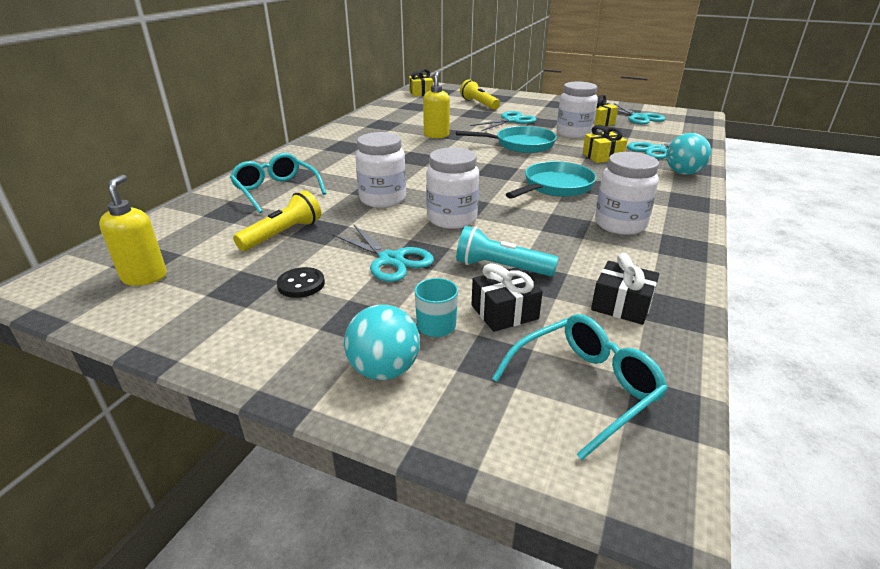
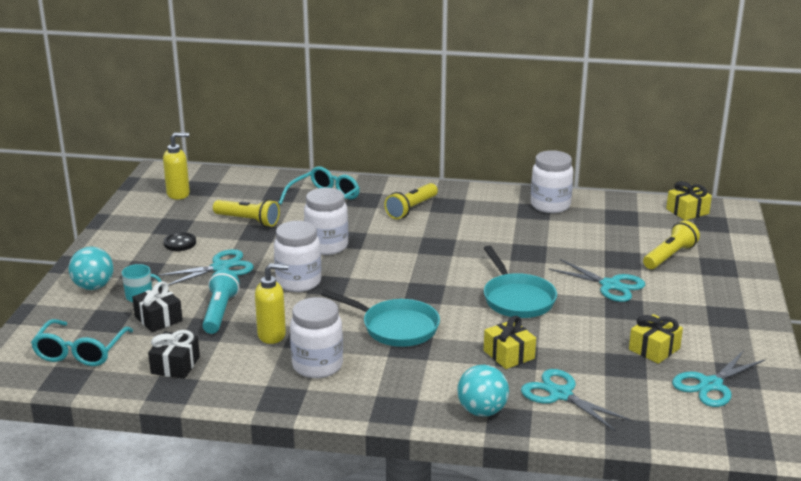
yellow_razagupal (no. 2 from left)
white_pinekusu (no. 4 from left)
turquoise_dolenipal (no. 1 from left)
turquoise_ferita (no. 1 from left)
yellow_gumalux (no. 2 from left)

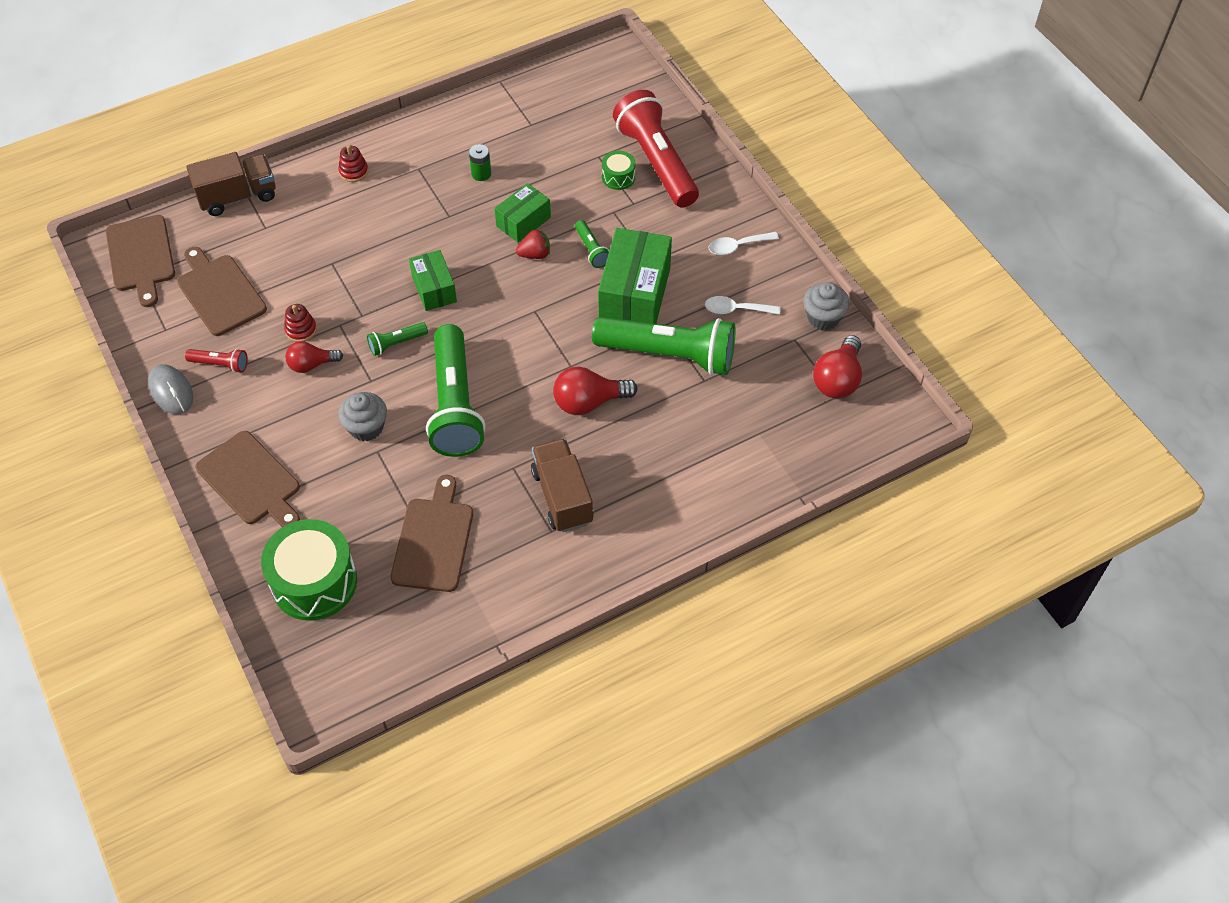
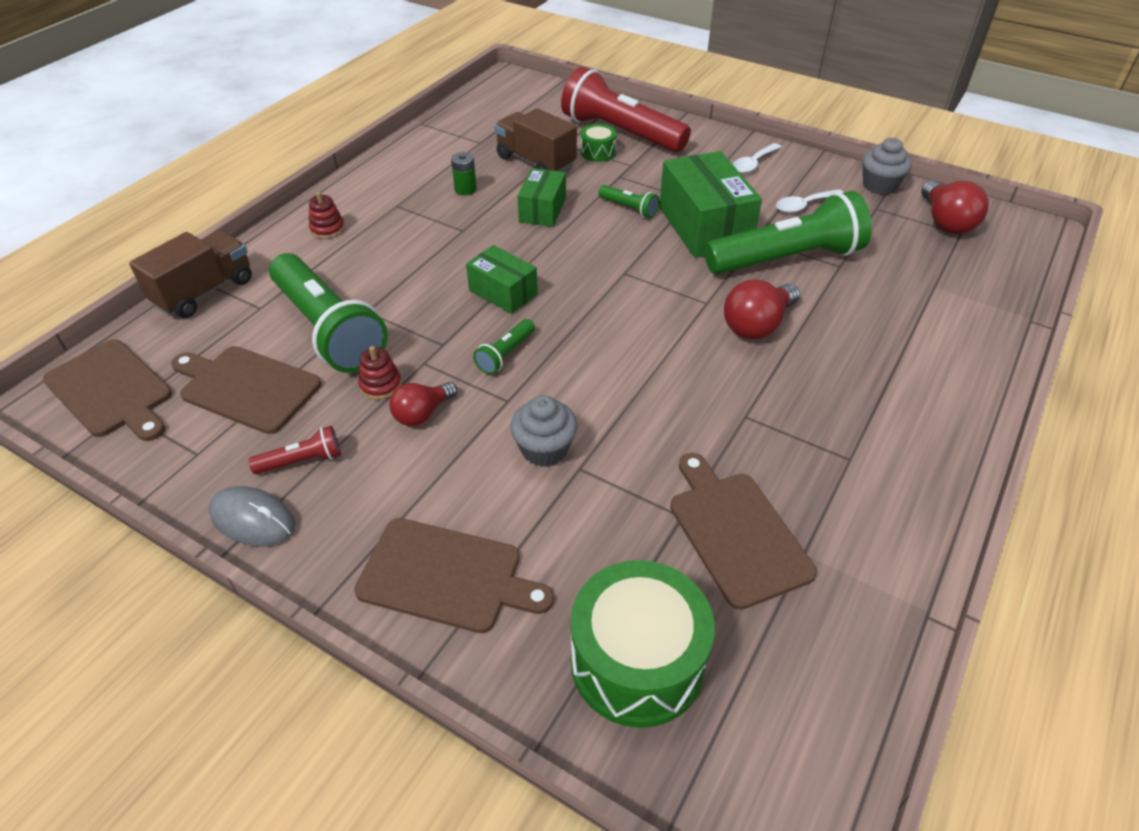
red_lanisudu
green_gumalux (no. 1 from left)
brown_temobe (no. 2 from left)

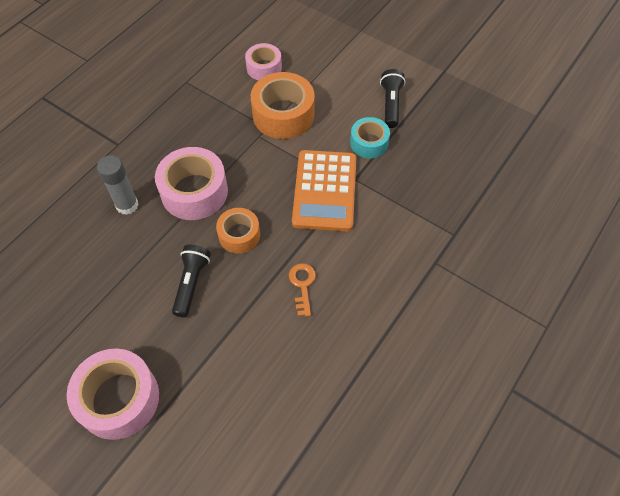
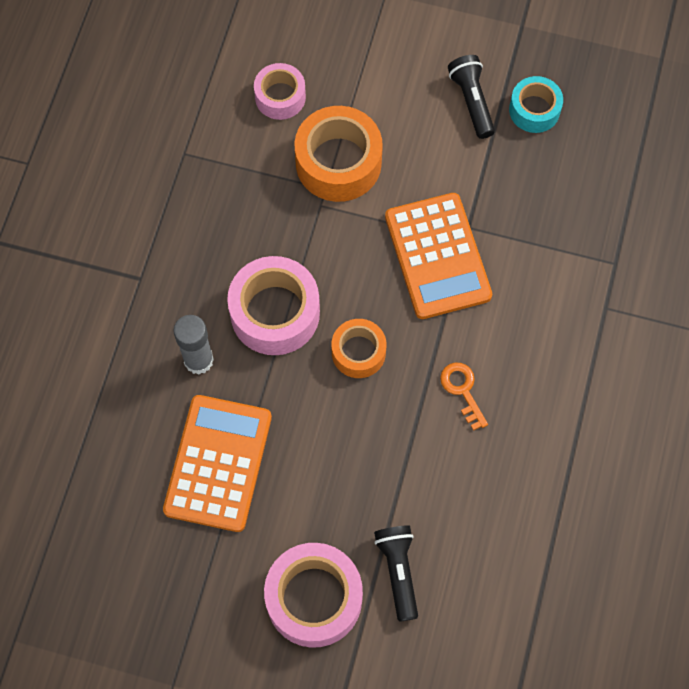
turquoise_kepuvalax
black_gumalux (no. 1 from left)
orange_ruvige (no. 1 from left)

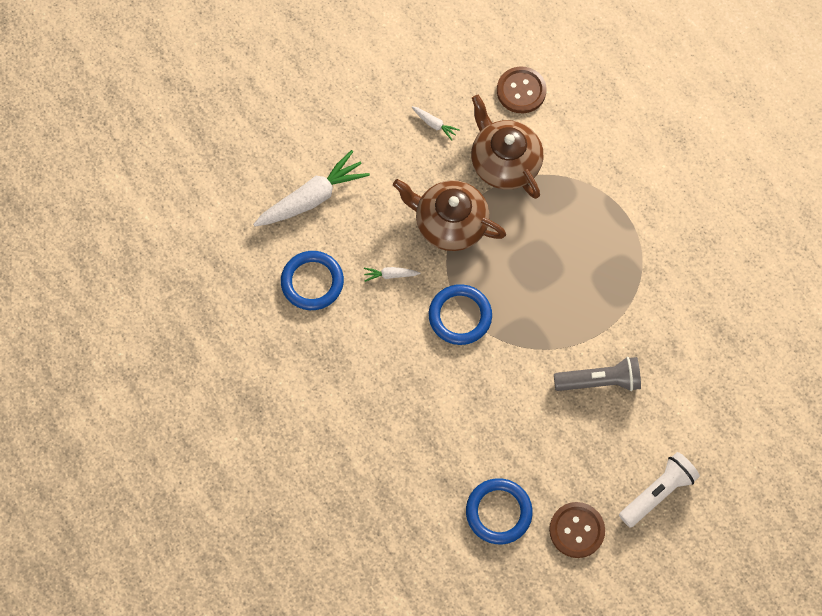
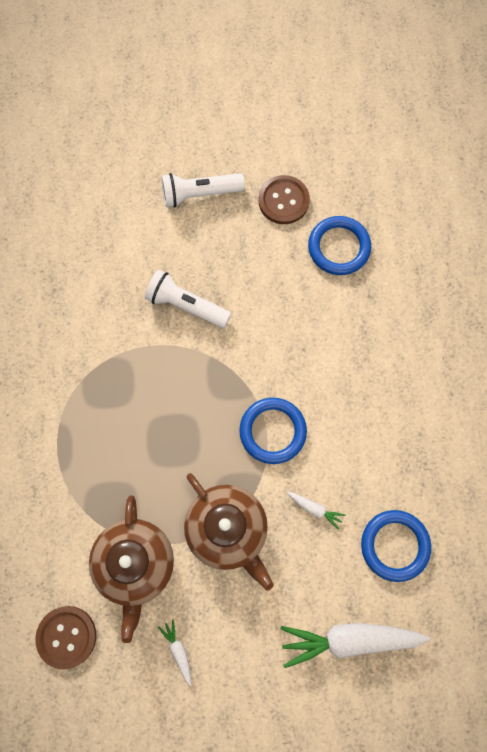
white_gumalux (no. 1 from left)

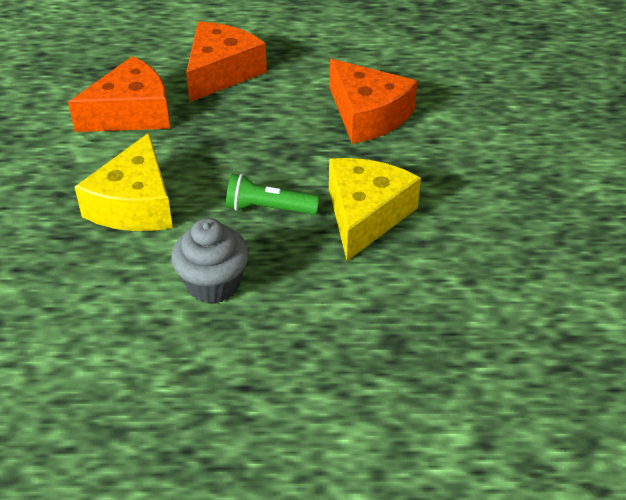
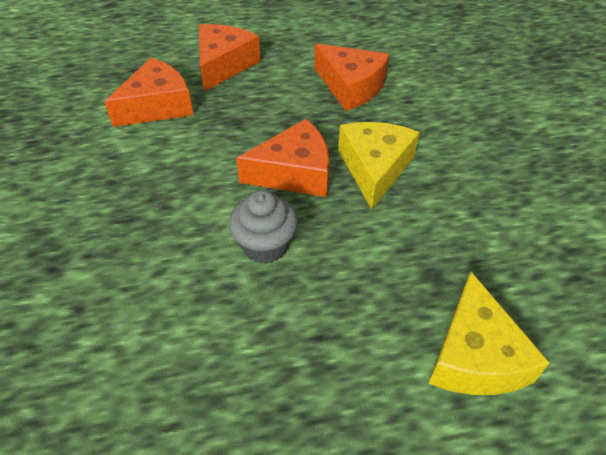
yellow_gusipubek (no. 2 from left)
orange_gusipubek (no. 3 from left)

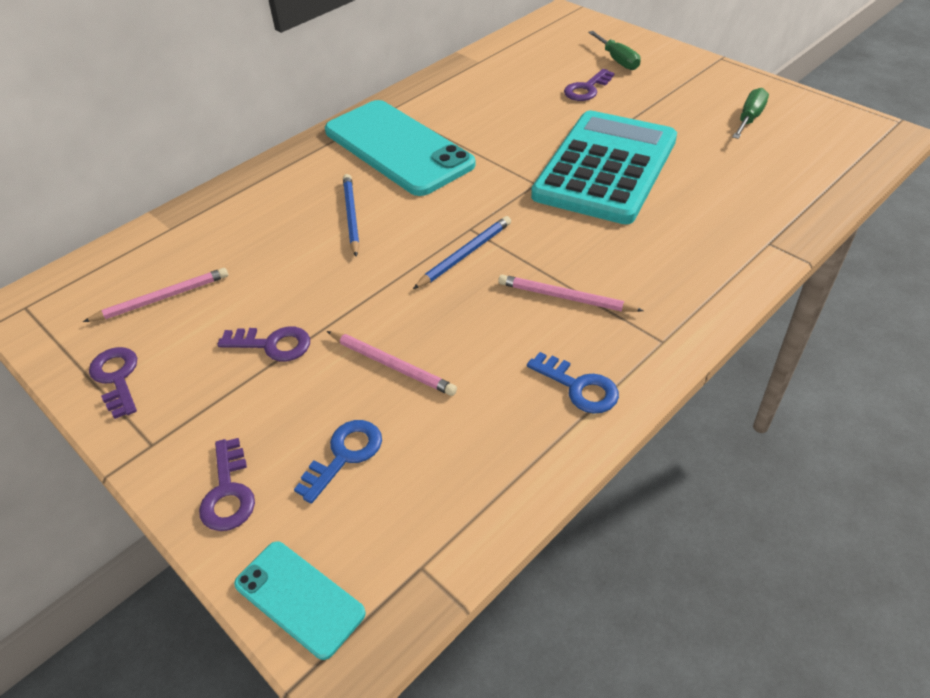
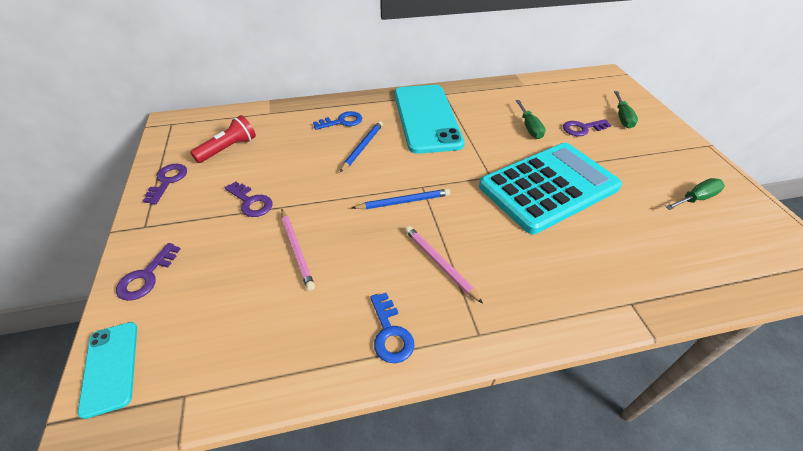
red_gumalux
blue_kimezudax (no. 1 from left)
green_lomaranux (no. 1 from left)

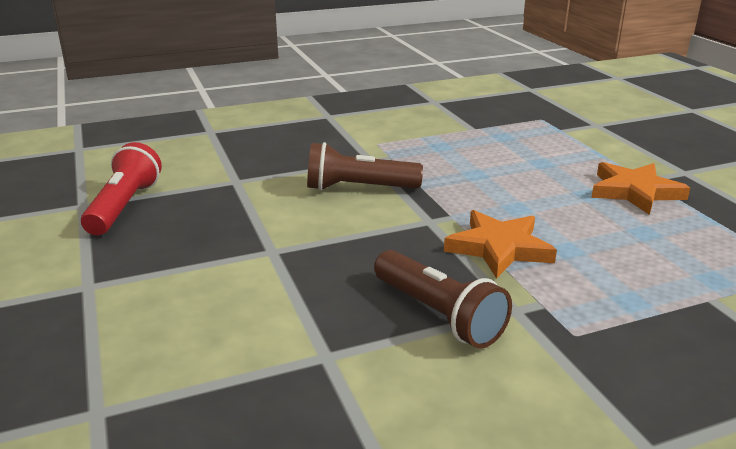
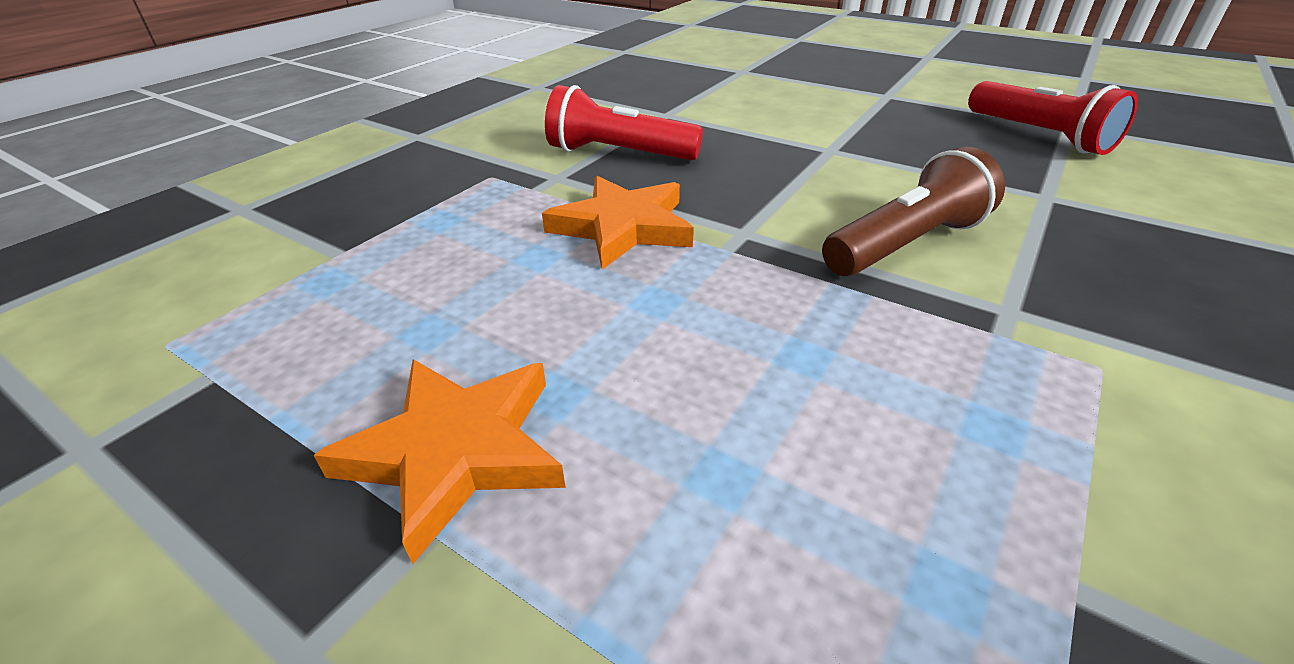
red_gumalux (no. 1 from left)

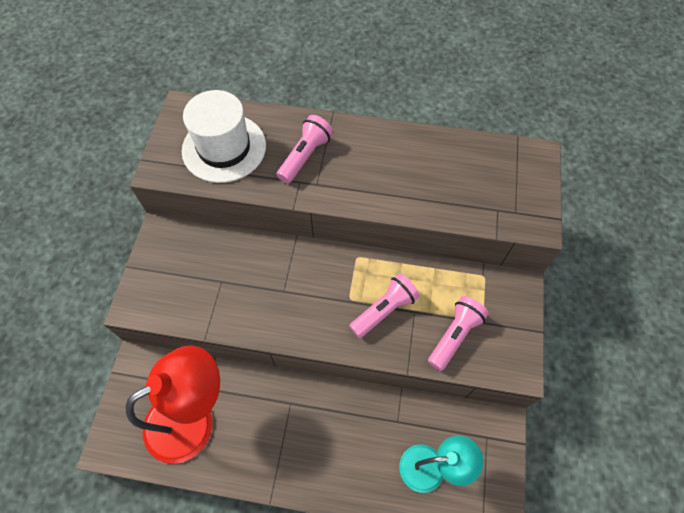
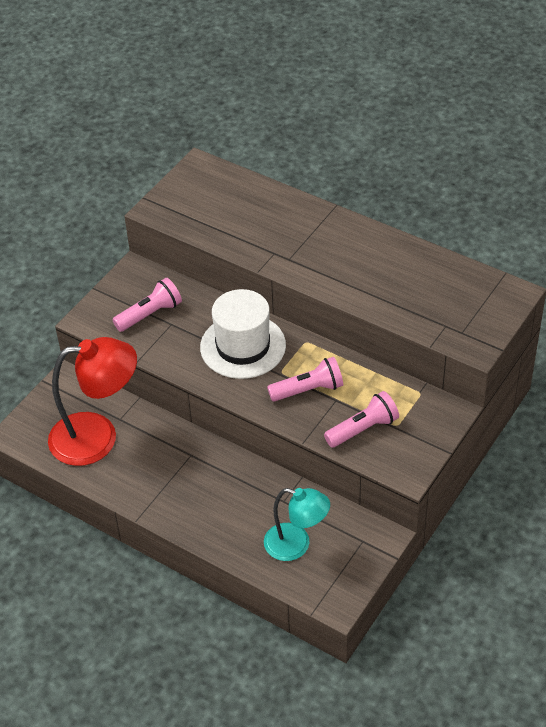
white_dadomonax
pink_gumalux (no. 1 from left)

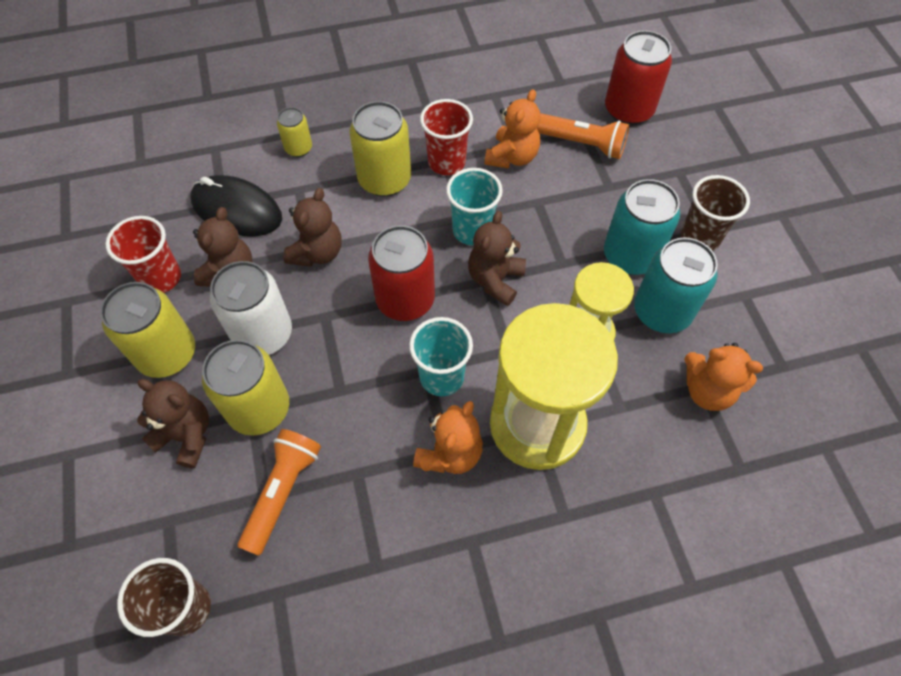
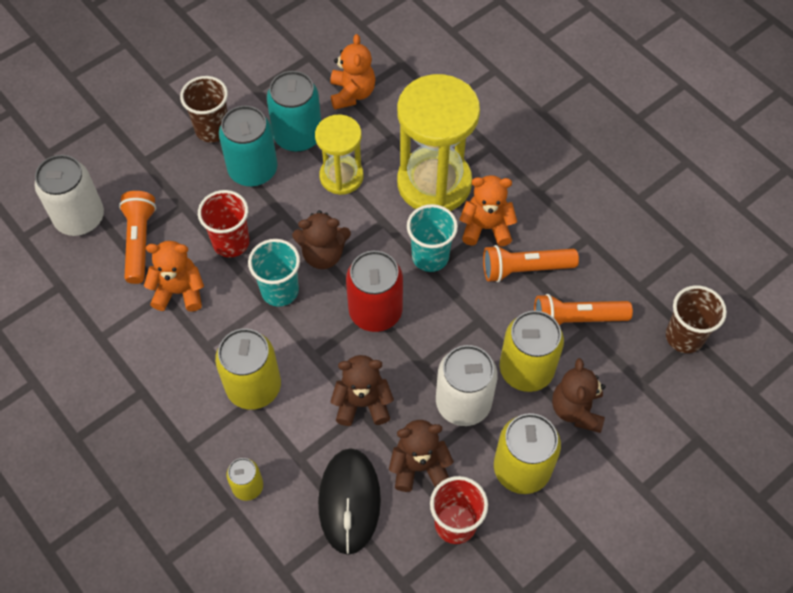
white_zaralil (no. 1 from left)
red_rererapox (no. 1 from left)
orange_gumalux (no. 2 from left)

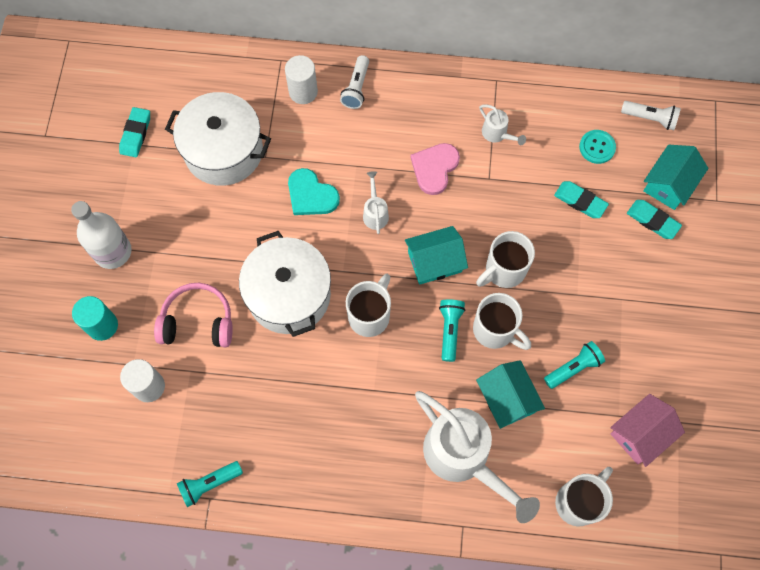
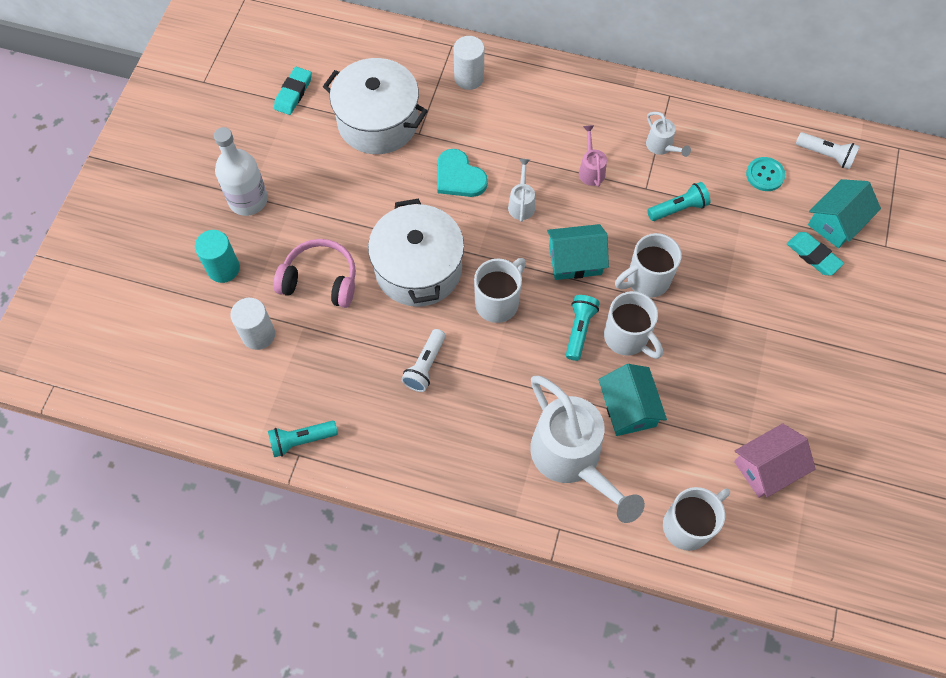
white_gumalux (no. 1 from left)
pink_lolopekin
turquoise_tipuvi (no. 2 from left in the first image)
turquoise_gumalux (no. 3 from left)

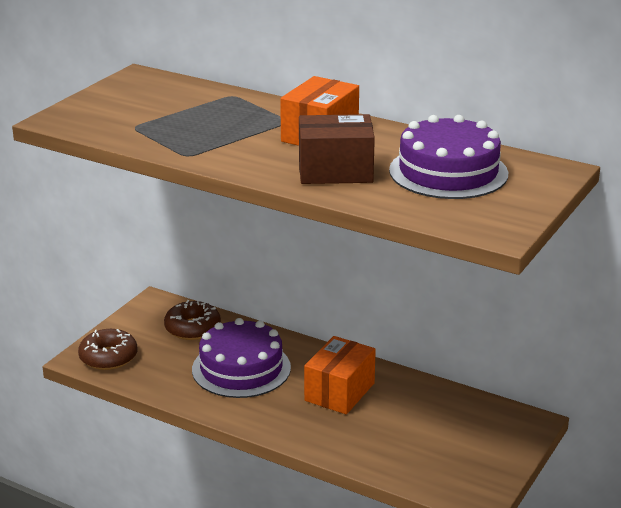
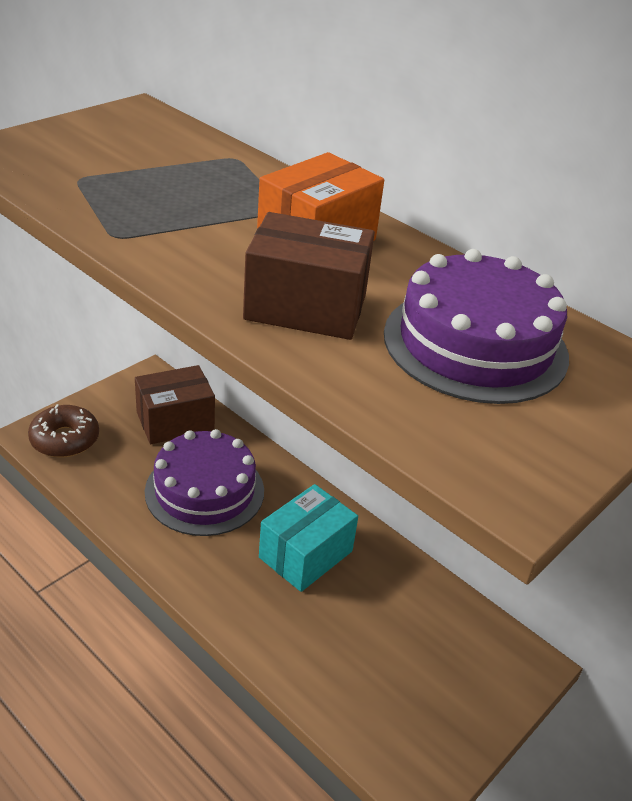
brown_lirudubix (no. 1 from left)
turquoise_lirudubix

